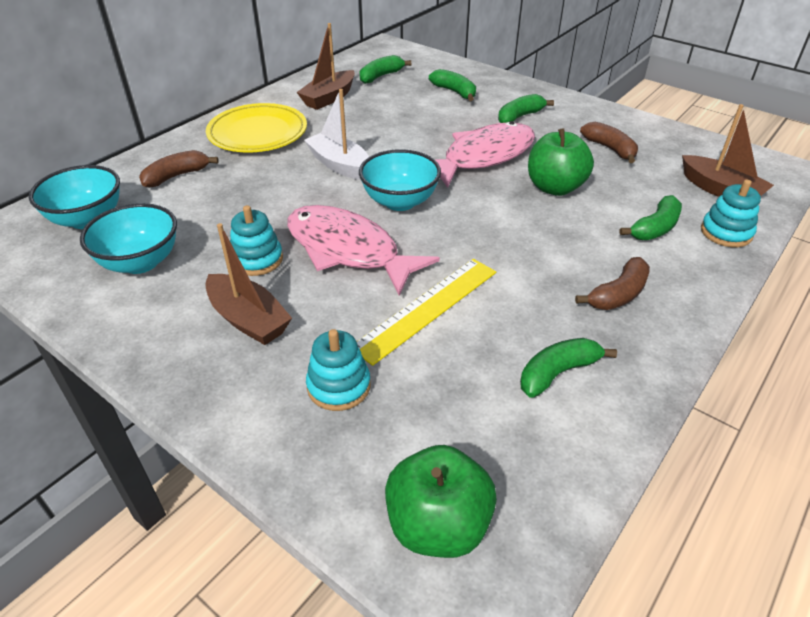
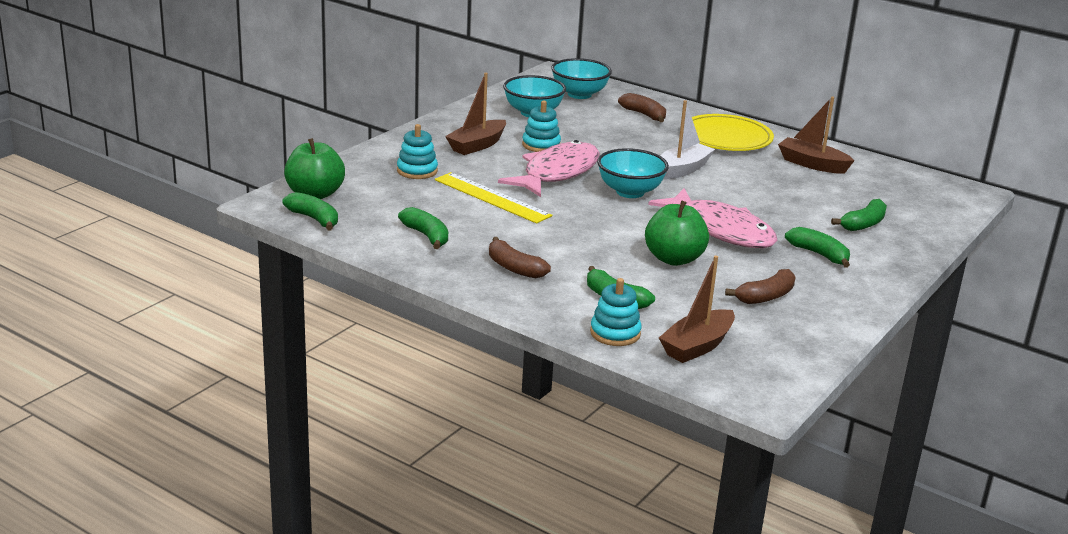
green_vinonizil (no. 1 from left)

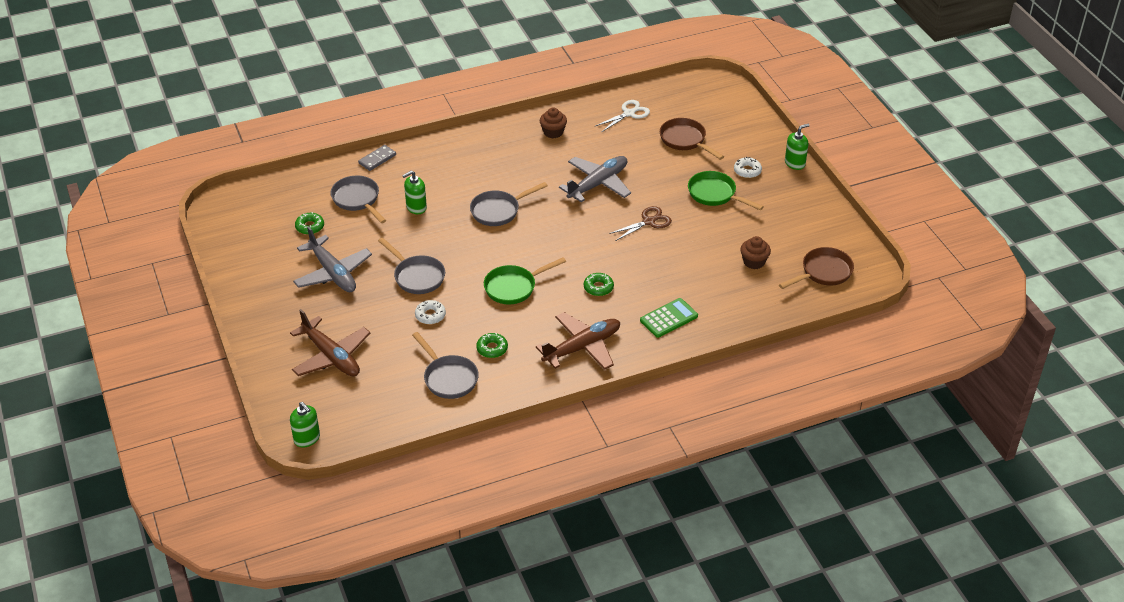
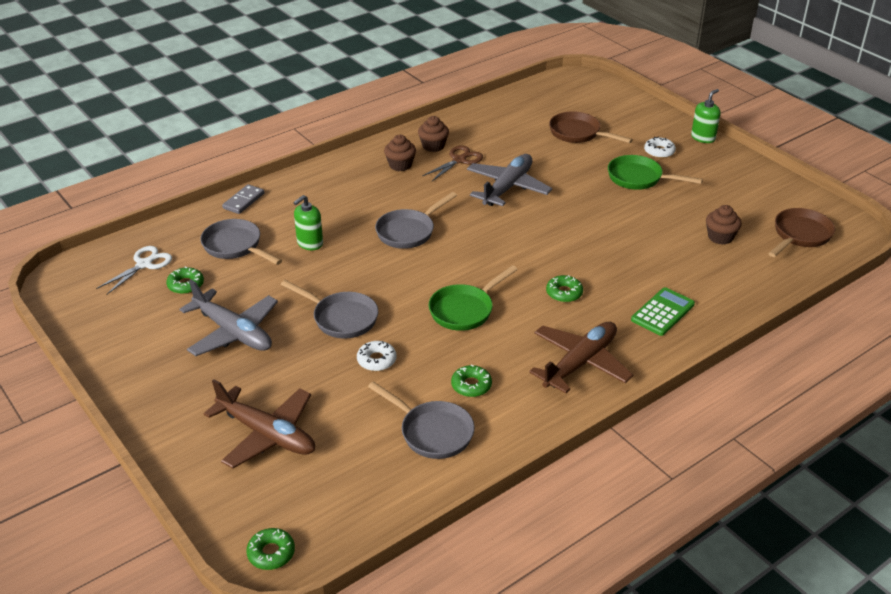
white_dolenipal
brown_dolenipal
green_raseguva (no. 2 from left)
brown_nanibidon (no. 1 from left)

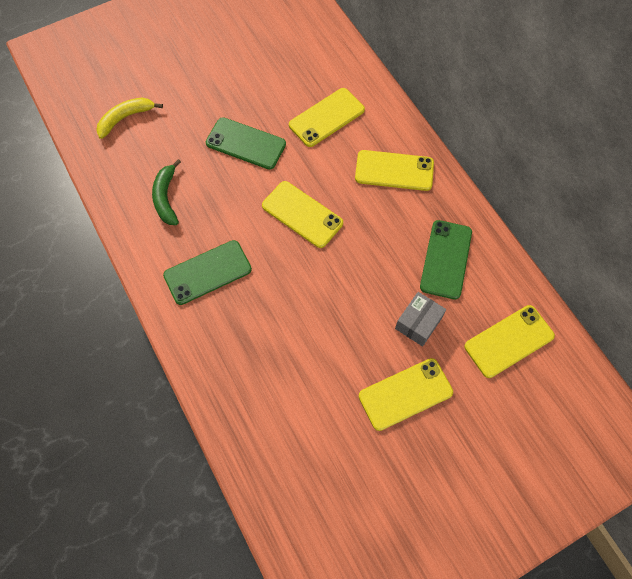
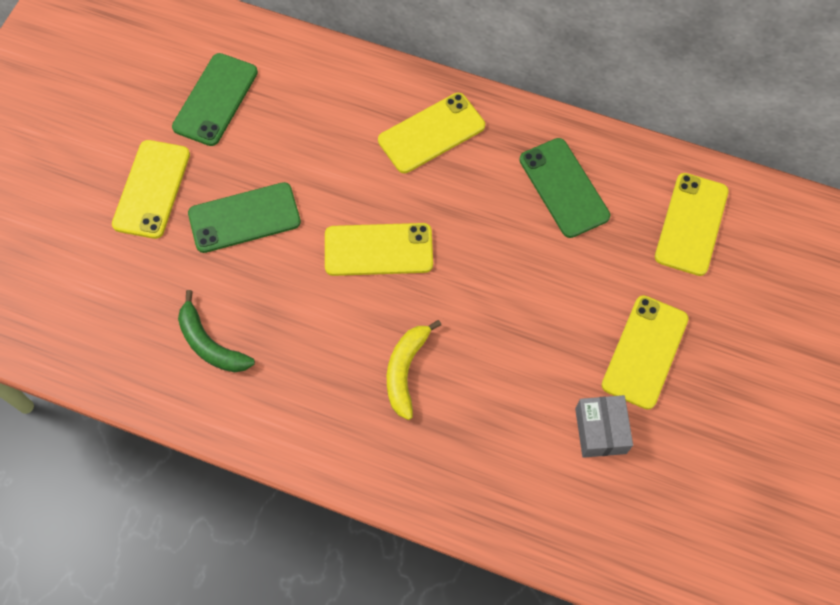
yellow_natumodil (no. 1 from left)
yellow_vinonizil
green_natumodil (no. 1 from left)
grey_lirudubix

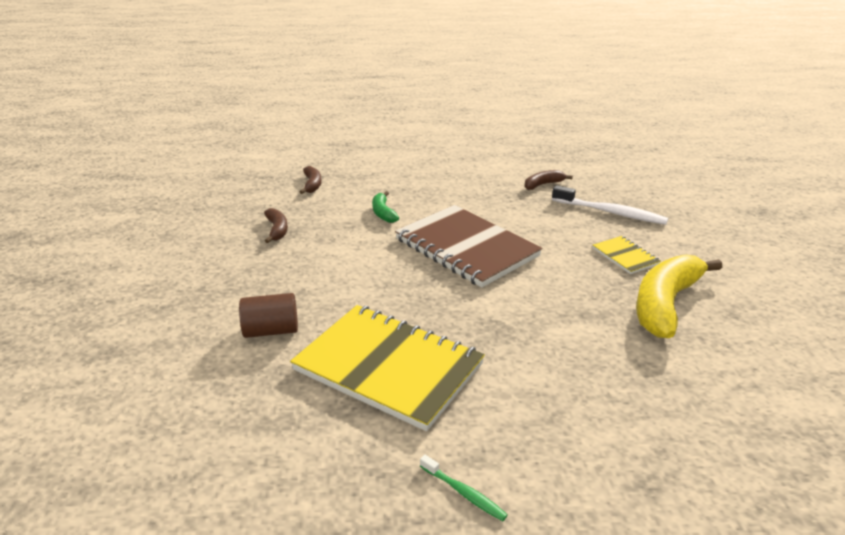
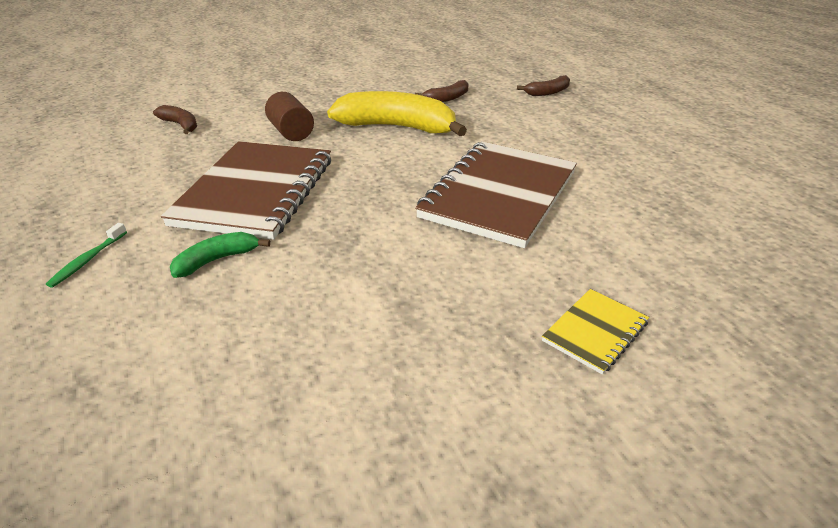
brown_vinonizil (no. 1 from left)
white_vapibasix
green_vinonizil
yellow_vinonizil
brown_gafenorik (no. 1 from left)

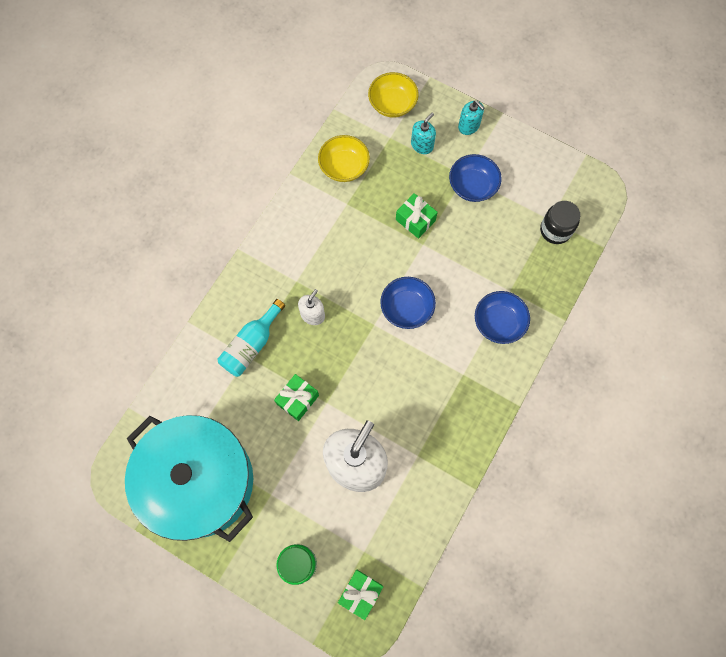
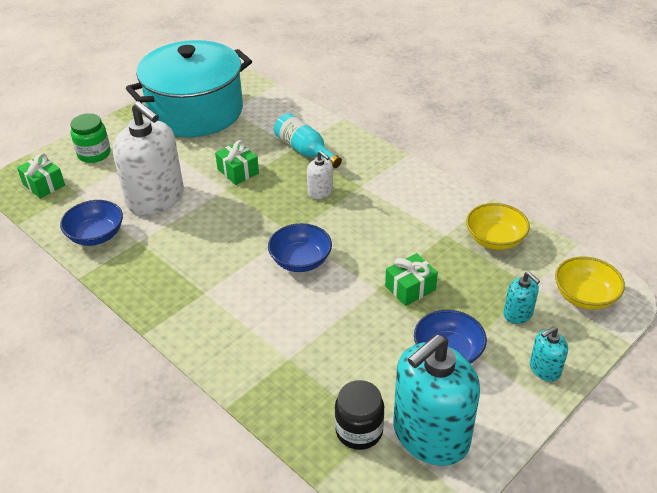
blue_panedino (no. 1 from left)
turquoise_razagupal (no. 1 from left)

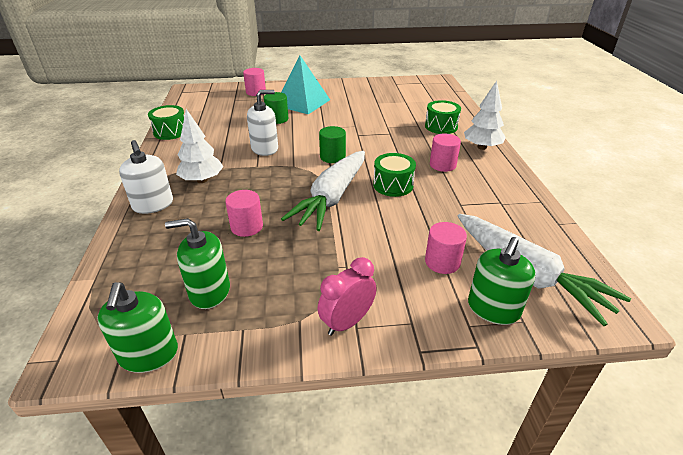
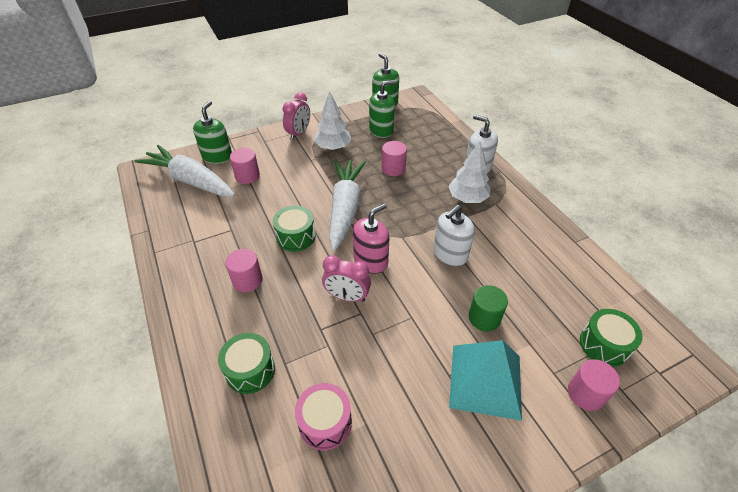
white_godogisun (no. 1 from left)
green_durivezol (no. 3 from left)
pink_razagupal
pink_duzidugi (no. 2 from left)
pink_durivezol

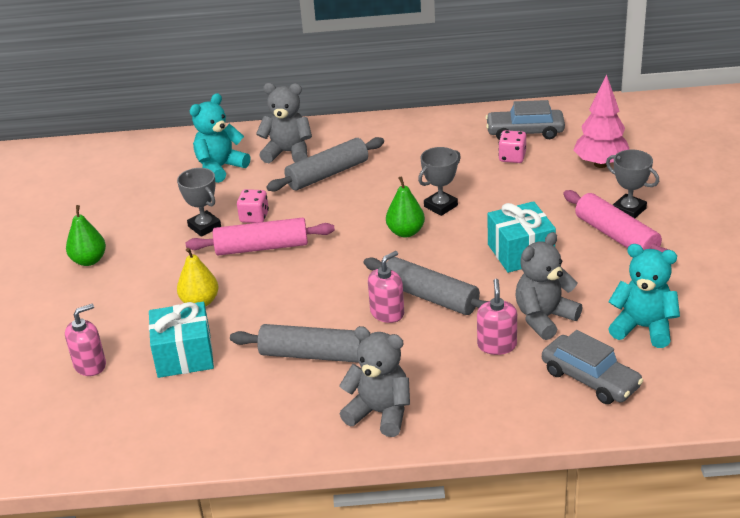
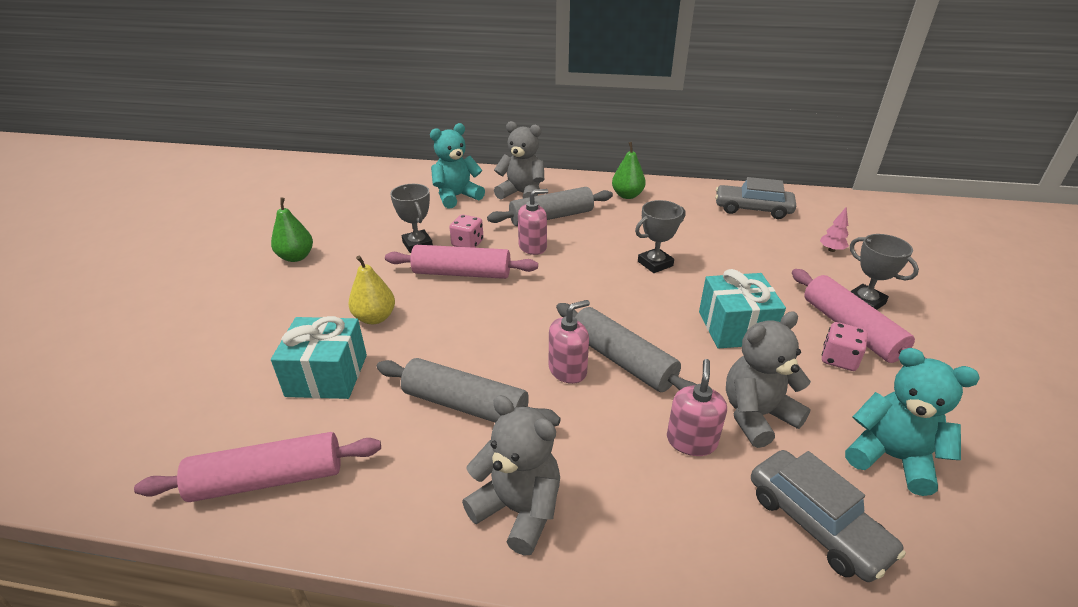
pink_godogisun
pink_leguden (no. 2 from left)
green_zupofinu (no. 2 from left)
pink_razagupal (no. 1 from left)
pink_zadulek (no. 1 from left)

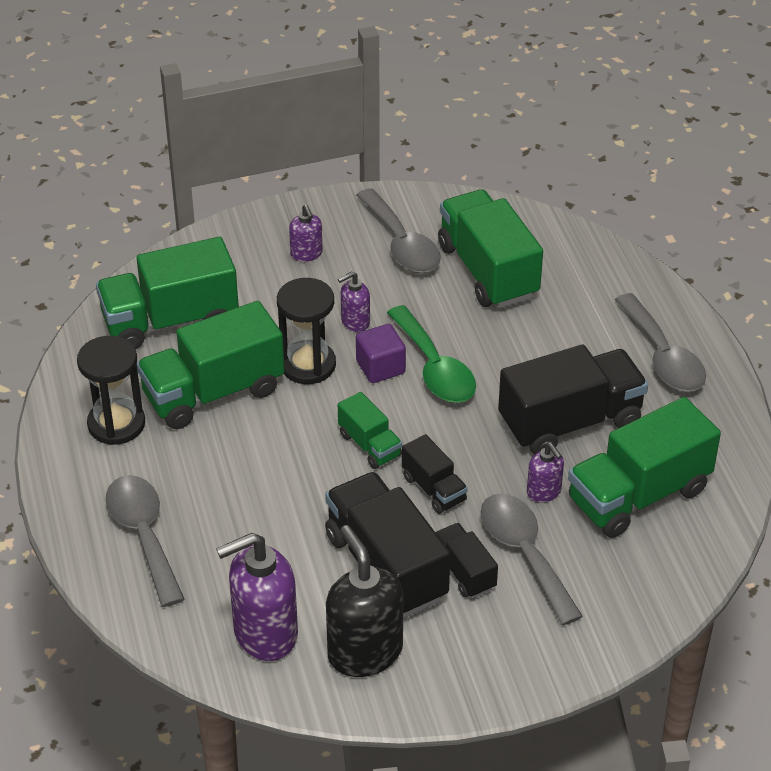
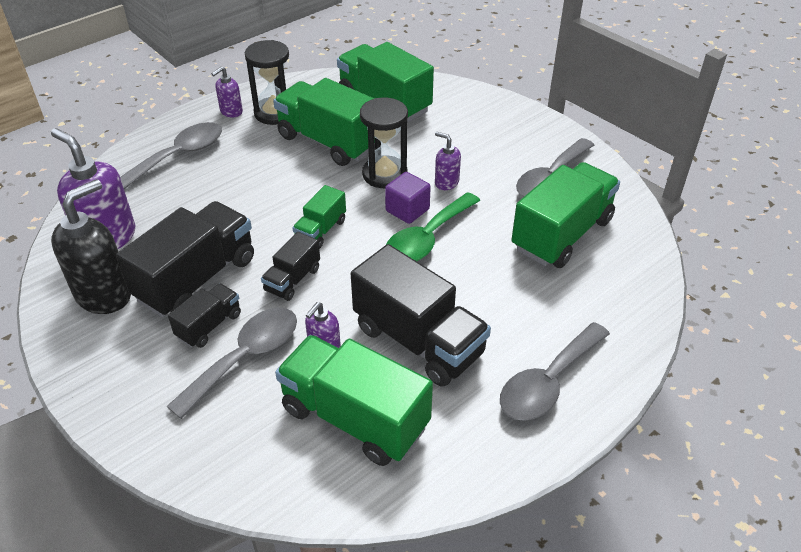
purple_razagupal (no. 2 from left)

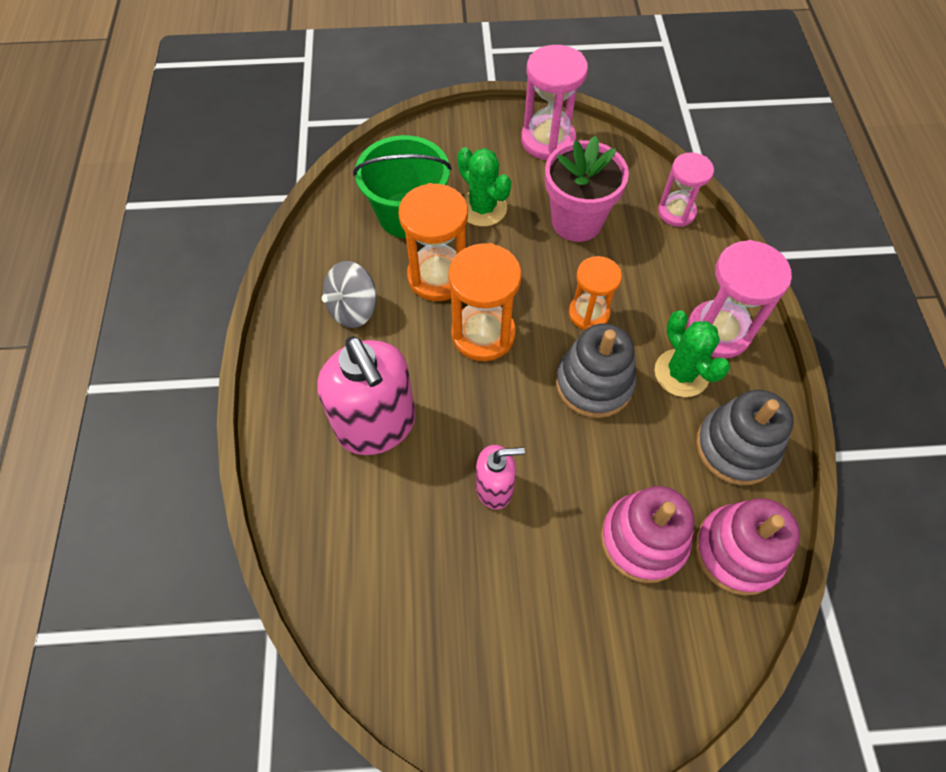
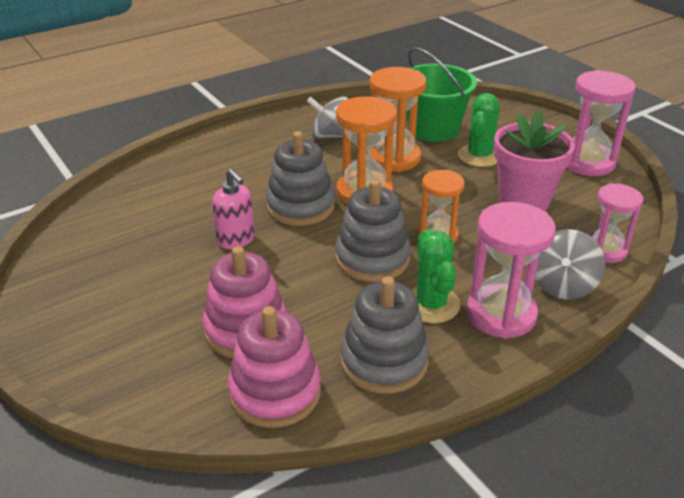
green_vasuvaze (no. 1 from left)
pink_razagupal (no. 1 from left in the first image)
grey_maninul (no. 1 from left)
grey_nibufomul (no. 2 from left)

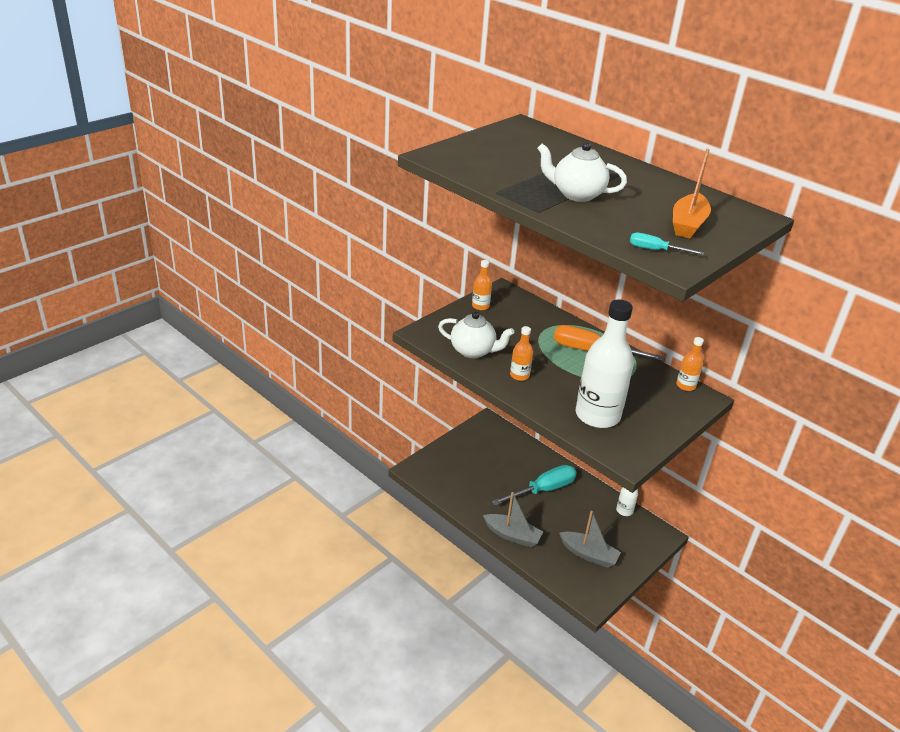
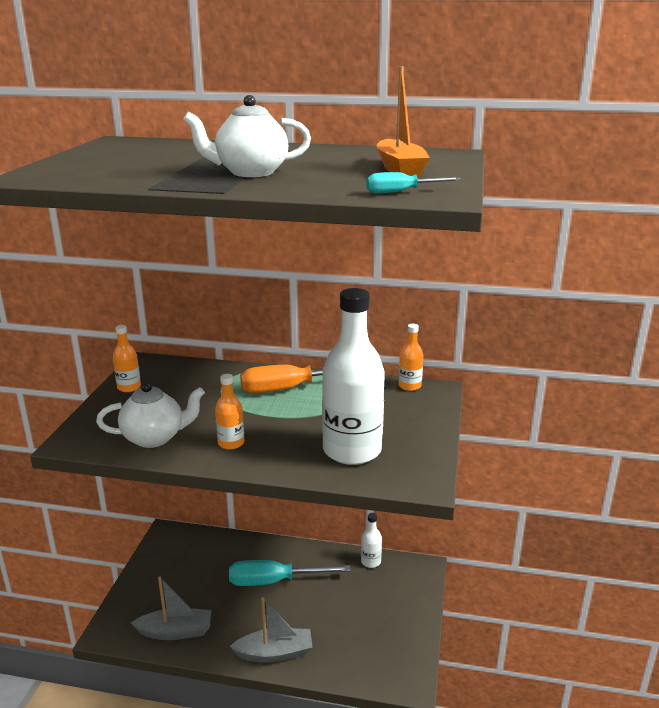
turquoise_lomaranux (no. 1 from left)
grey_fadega (no. 1 from left)

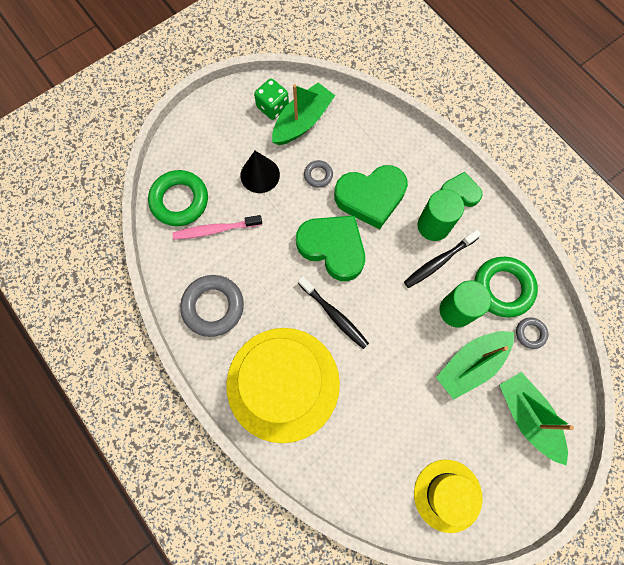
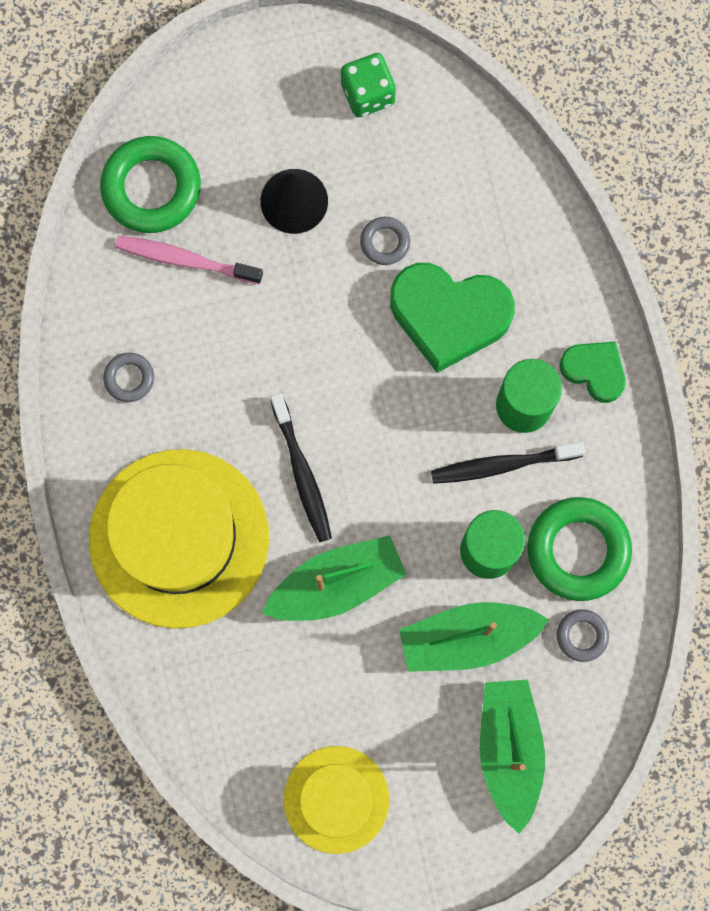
green_fadega (no. 1 from left)
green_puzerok (no. 1 from left in the first image)
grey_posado (no. 1 from left)

